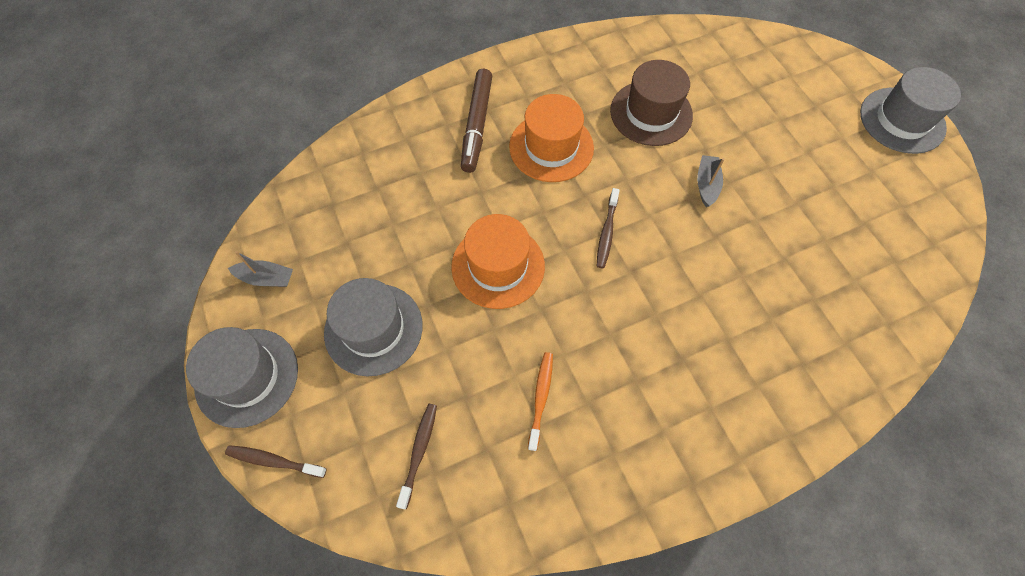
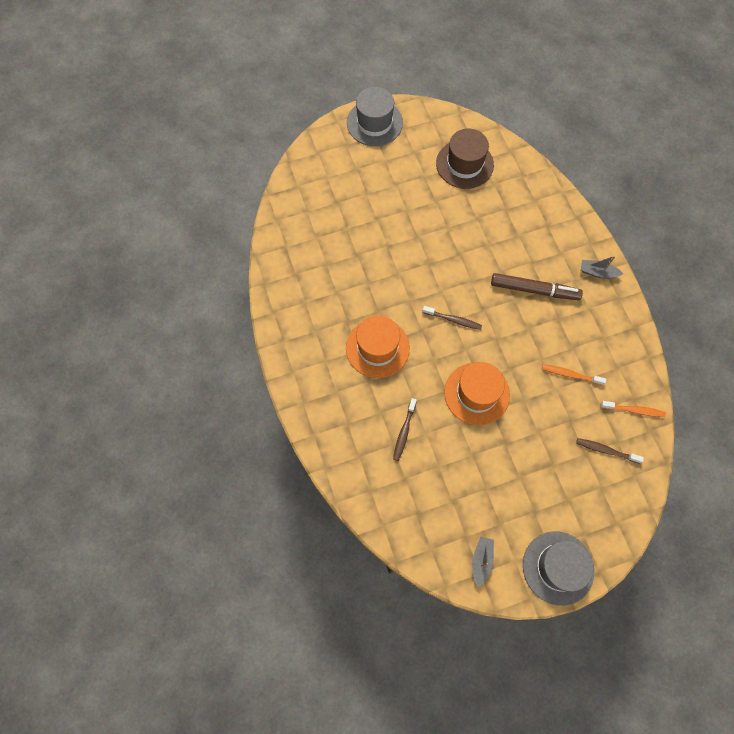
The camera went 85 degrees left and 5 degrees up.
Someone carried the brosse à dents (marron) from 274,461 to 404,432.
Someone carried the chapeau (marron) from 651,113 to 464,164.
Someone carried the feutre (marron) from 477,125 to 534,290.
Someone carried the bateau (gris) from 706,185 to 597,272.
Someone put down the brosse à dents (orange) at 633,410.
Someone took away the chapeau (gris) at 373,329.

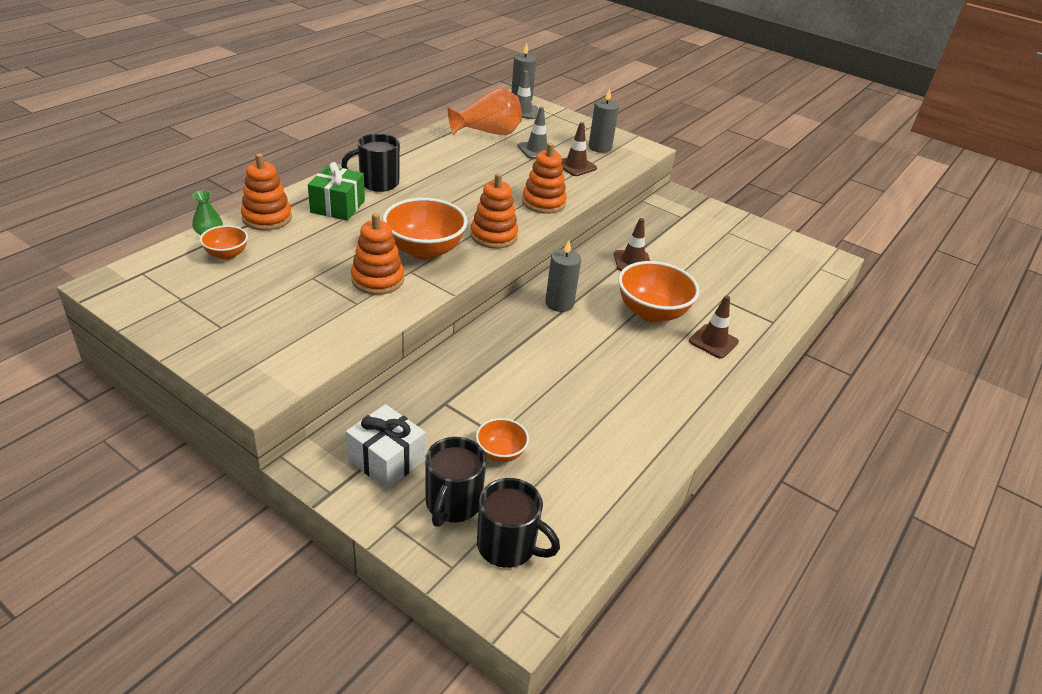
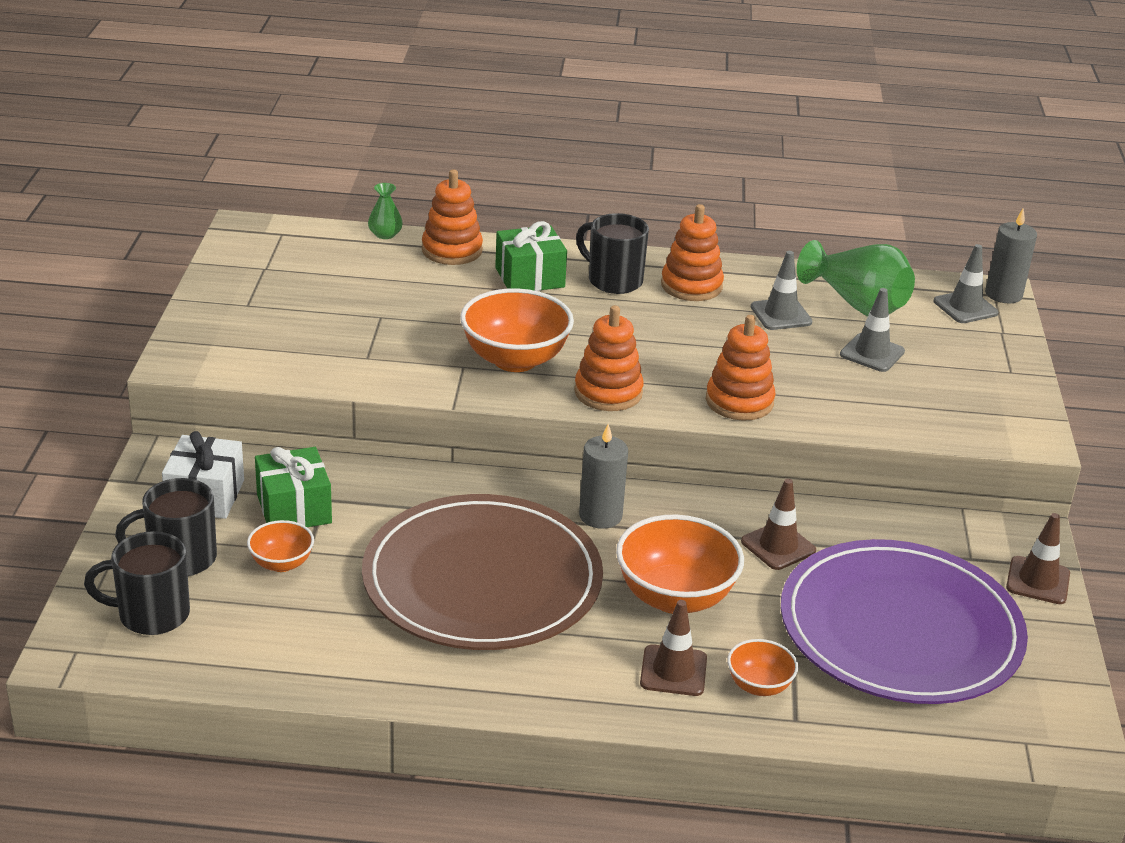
The camera went 60 degrees right and 5 degrees down.
Someone rotated the tasse (noir) at 508,546 by 90 degrees clockwise.
Someone put down the cadeau (vert) at 294,509.
Someone put down the assiette (marron) at 482,580.
Someone carried the jouet à empiler (orange) from 377,280 to 691,286.
Someone carried the bol (orange) from 226,254 to 759,686.
Someone put down the cône de chantier (gris) at 781,315.
Someone put down the assiette (violet) at 900,629.
Someone repainted the vase (orange) at 487,133, which became the vase (vert) at 856,304.
Someone carried the cône de chantier (marron) from 575,166 to 1038,581.
Someone took away the bougie (gris) at 600,147.

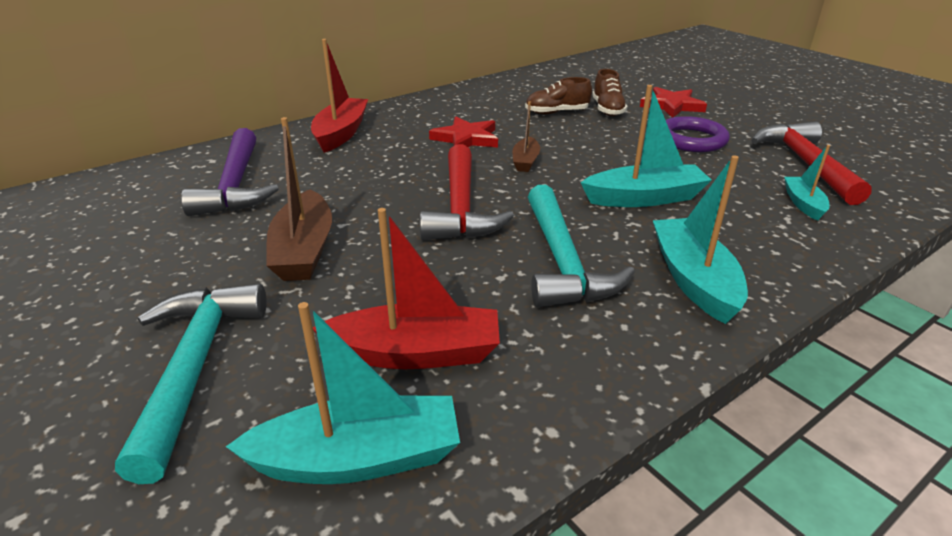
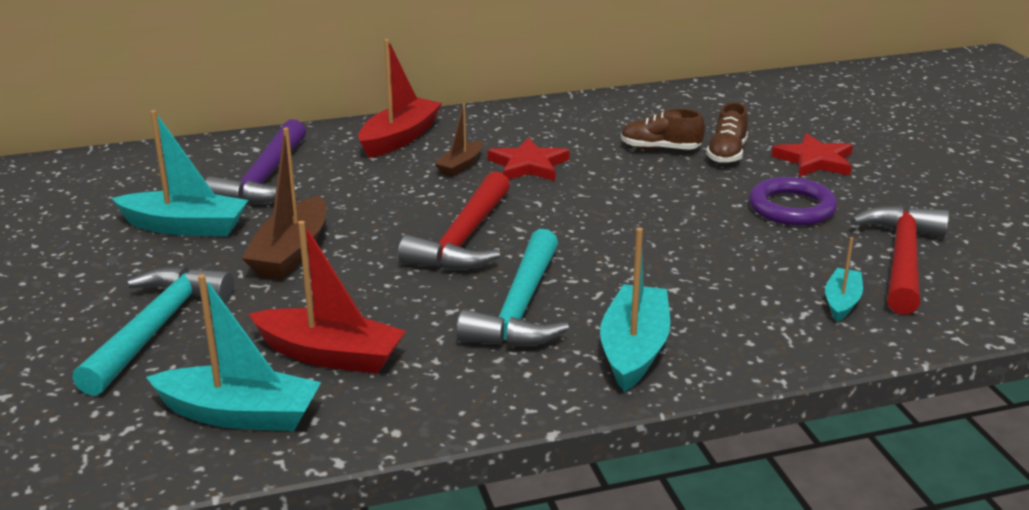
The camera went 20 degrees right and 5 degrees down.
Someone carried the bateau (turquoise) from 644,198 to 185,227.
Someone carried the bateau (marron) from 525,161 to 461,166.

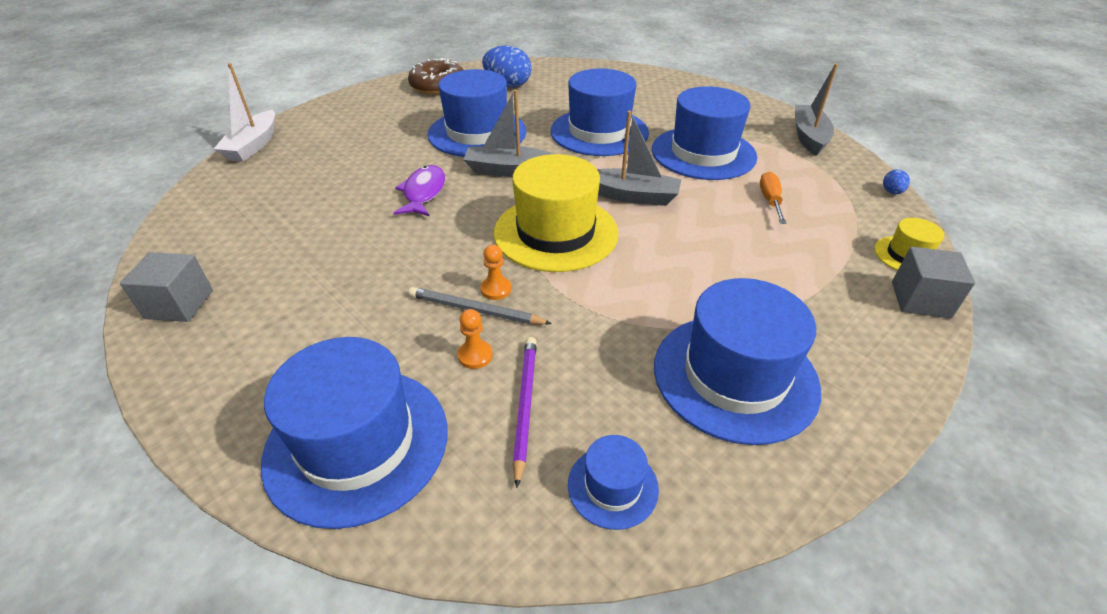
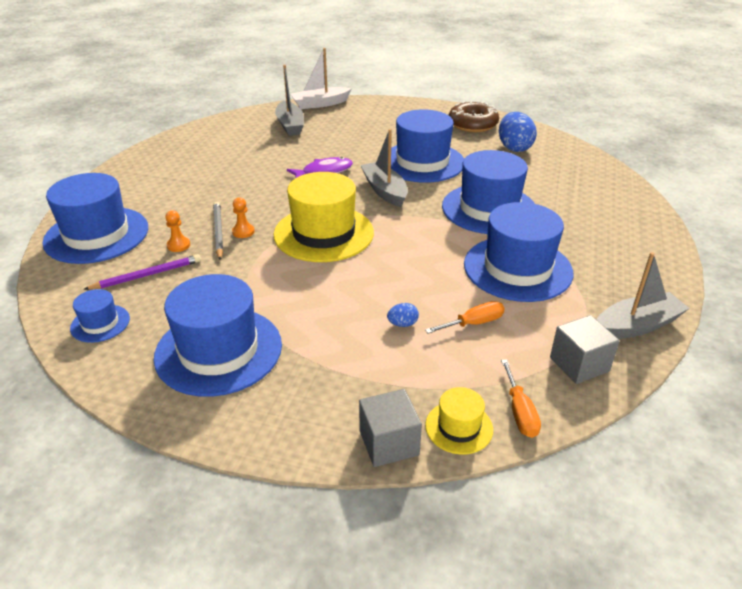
The camera went 60 degrees right and 5 degrees down.
Someone carried the bateau (gris) from 632,196 to 290,125.
Someone carried the œuf (bleu) from 891,192 to 402,324.
Someone put down the tournevis (orange) at 519,412.
Someone carried the cube (gris) from 179,304 to 579,364.

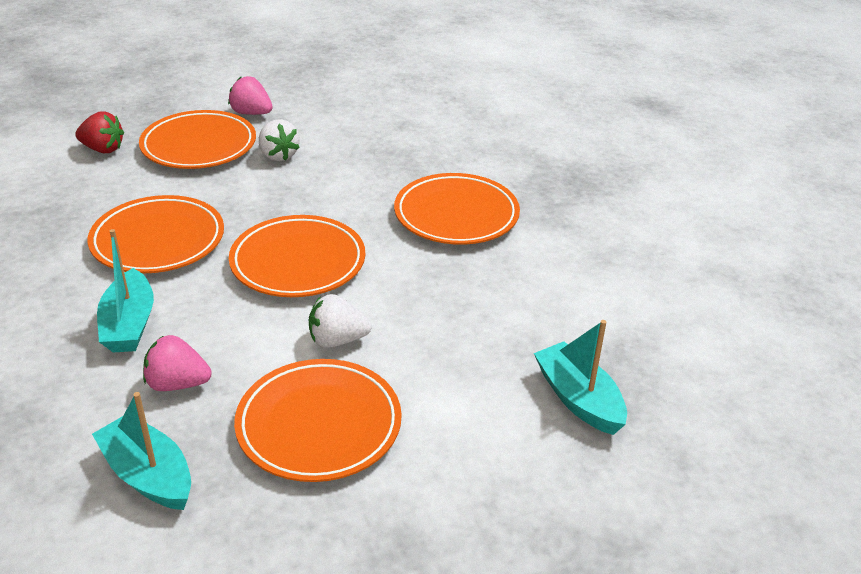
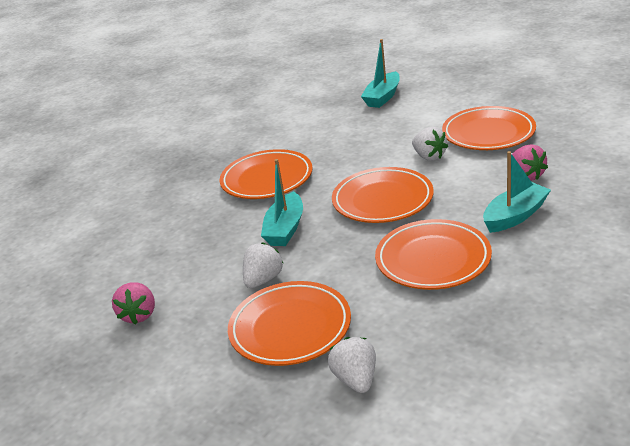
The camera went 115 degrees left and 5 degrees down.
Someone carried the fraise (rose) from 251,113 to 139,315.
Someone carried the bateau (turquoise) from 148,475 to 285,229.
Someone repainted the fraise (rouge) at 103,149, which became the fraise (blanc) at 356,379.

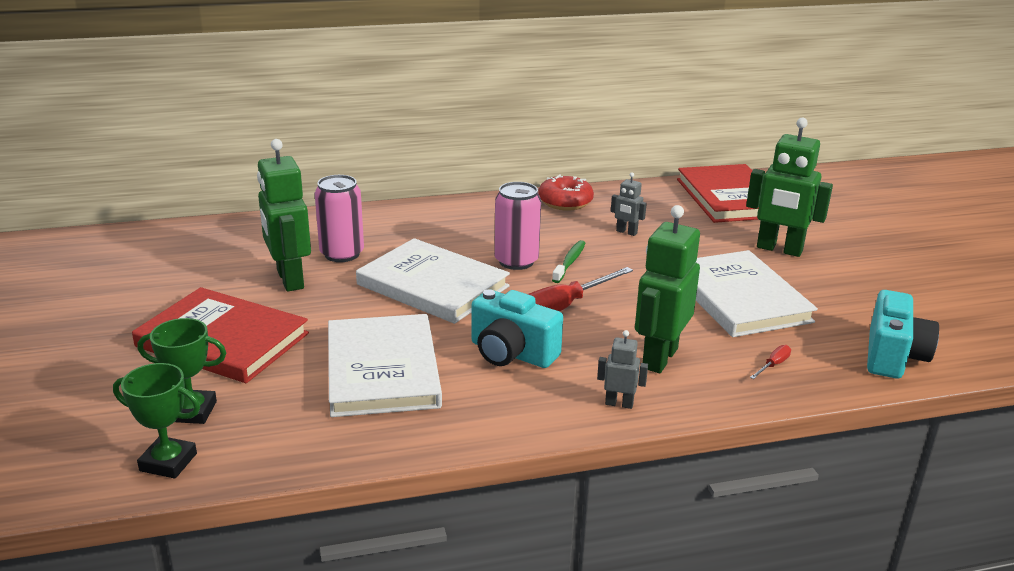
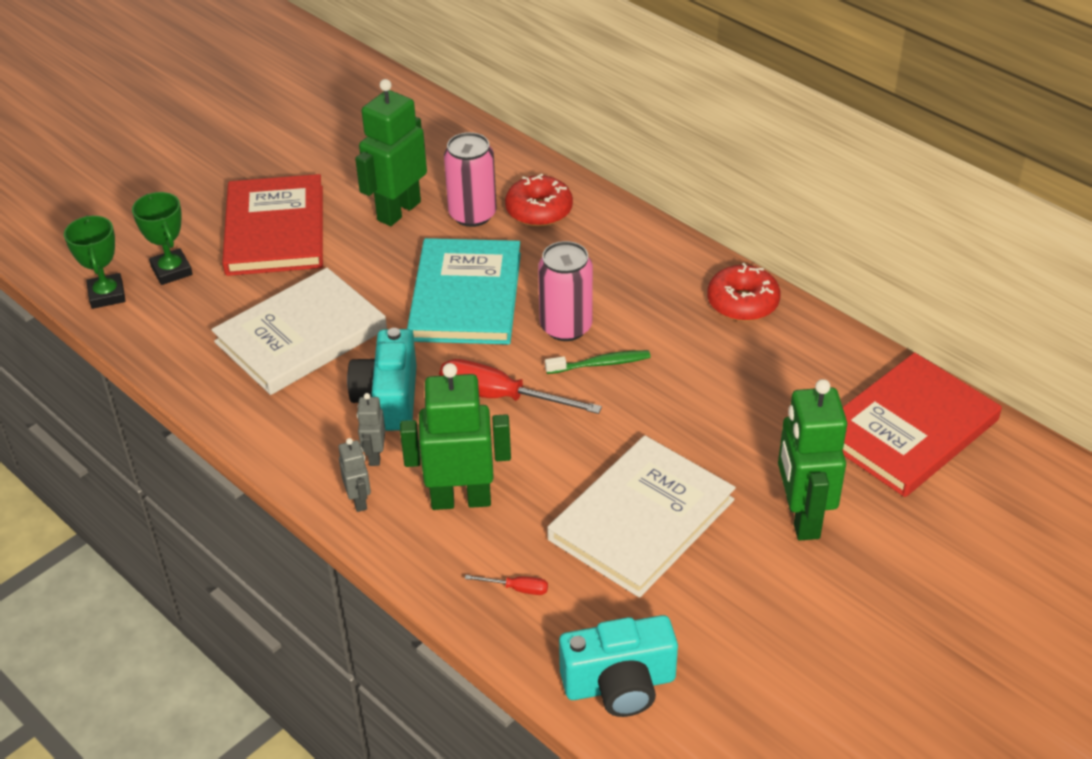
The camera went 60 degrees right and 15 degrees up.
Someone carried the robot (gris) from 626,232 to 375,456.
Someone repainted the livre (blanc) at 432,285, which became the livre (turquoise) at 466,296.
Someone put down the beignet (rouge) at 539,211.

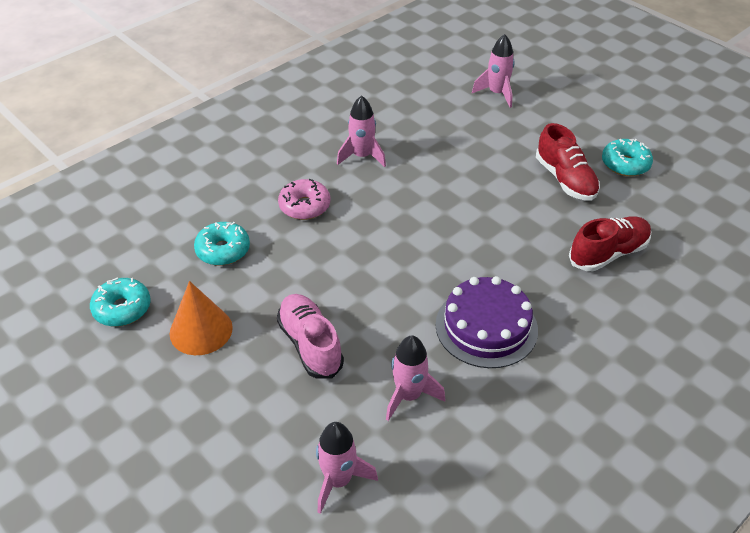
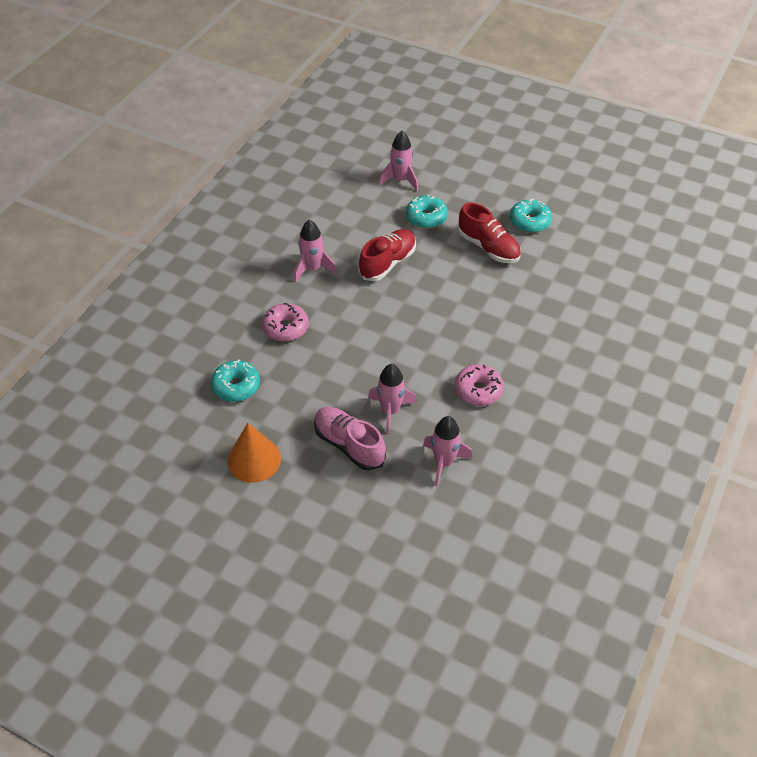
The camera went 20 degrees left and 5 degrees up.
Someone carried the chaussure (rouge) from 608,254 to 388,263.
Someone carried the fusée (rose) from 338,480 to 390,411.
Someone carried the beignet (turquoise) from 122,309 to 426,217.
Someone swapped the gâteau (violet) at 486,327 for the beignet (rose) at 478,390.

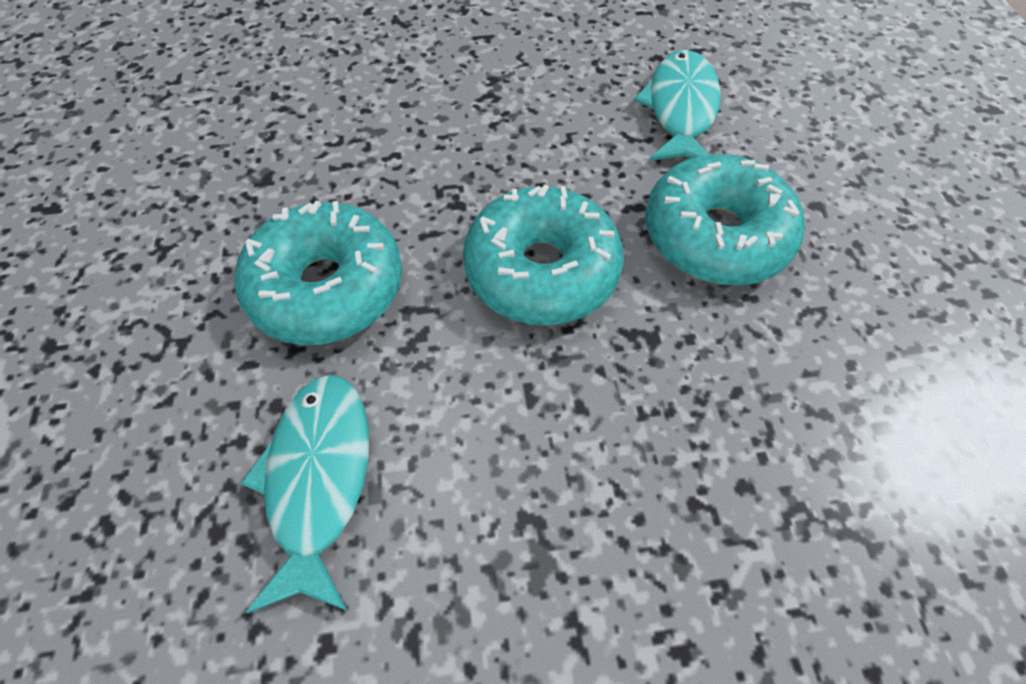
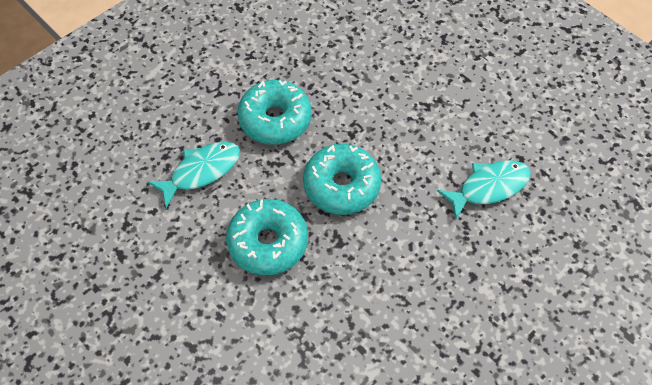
The camera went 55 degrees right and 0 degrees up.
Someone carried the beignet (turquoise) from 715,236 to 268,242.

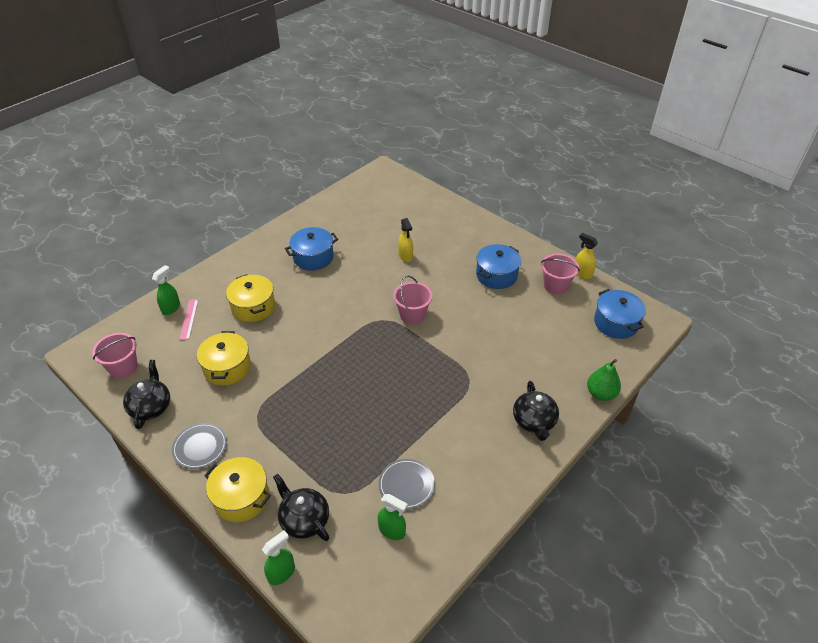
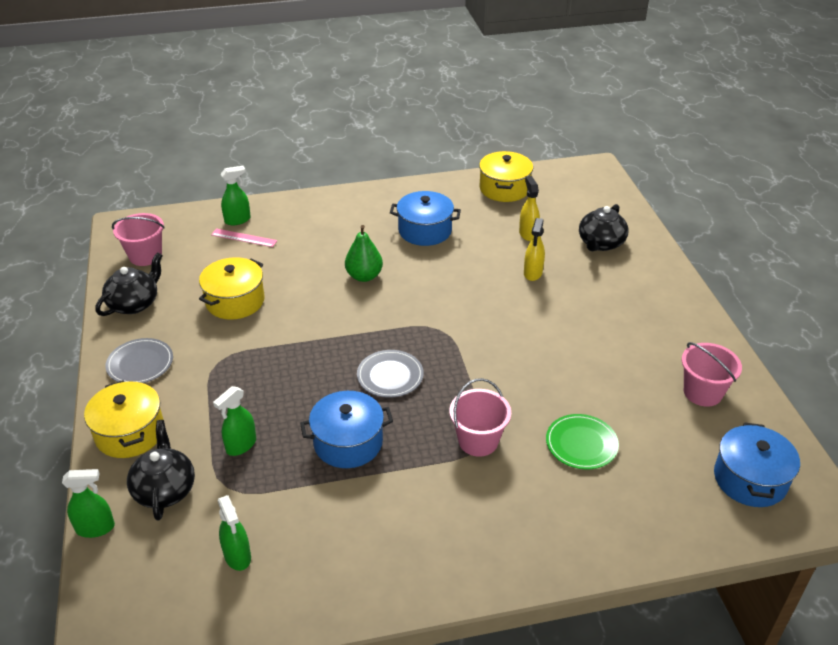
The camera went 35 degrees right and 5 degrees down.
Someone rotated the règle (rose) at 189,319 by 75 degrees clockwise.
Someone put down the vaporisateur (vert) at 241,445.
Someone carried the marmite (bleu) from 496,275 to 348,442.
Someone carried the poire (vert) from 601,394 to 364,276.
Someone carried the assiette (gris) from 406,485 to 390,376.
Someone carried the seau (rose) from 412,315 to 478,441.
Someone carried the marmite (jaune) from 253,307 to 504,188.
Someone carried the vaporisateur (jaune) from 582,273 to 528,234.
Someone put down the assiette (vert) at 581,444.
Someone carried the théière (noir) from 534,421 to 600,243.

